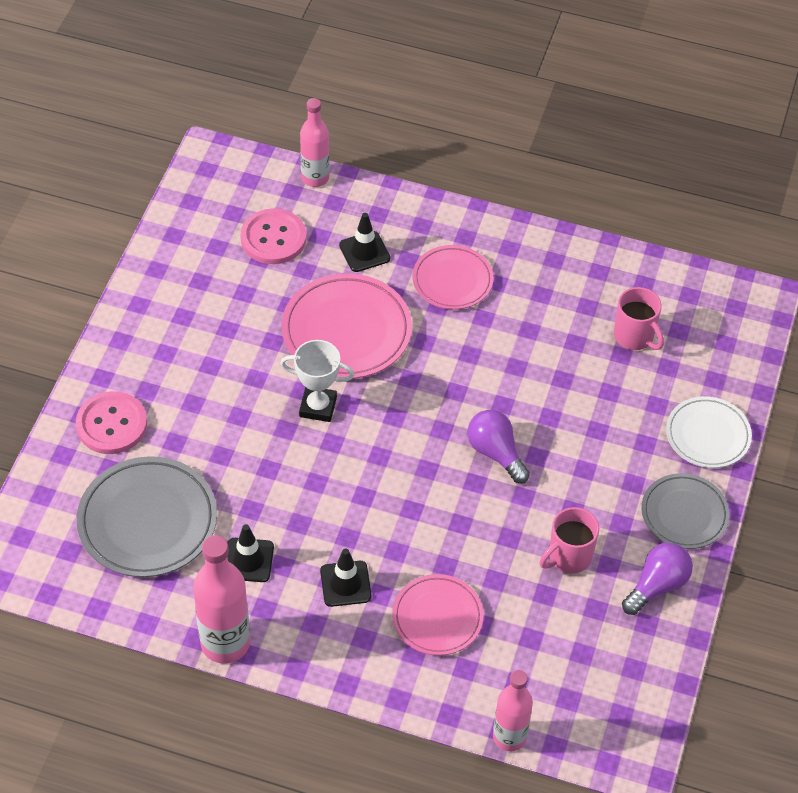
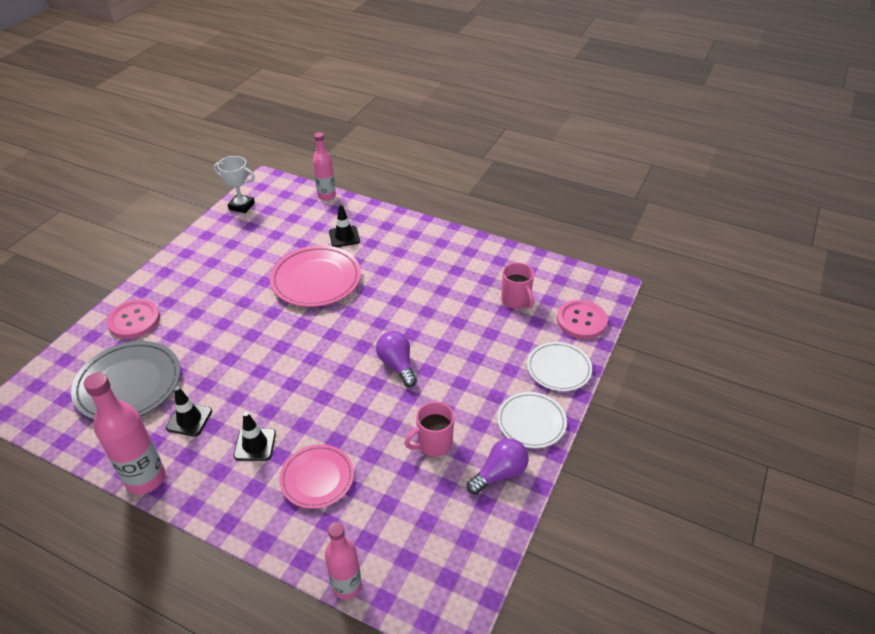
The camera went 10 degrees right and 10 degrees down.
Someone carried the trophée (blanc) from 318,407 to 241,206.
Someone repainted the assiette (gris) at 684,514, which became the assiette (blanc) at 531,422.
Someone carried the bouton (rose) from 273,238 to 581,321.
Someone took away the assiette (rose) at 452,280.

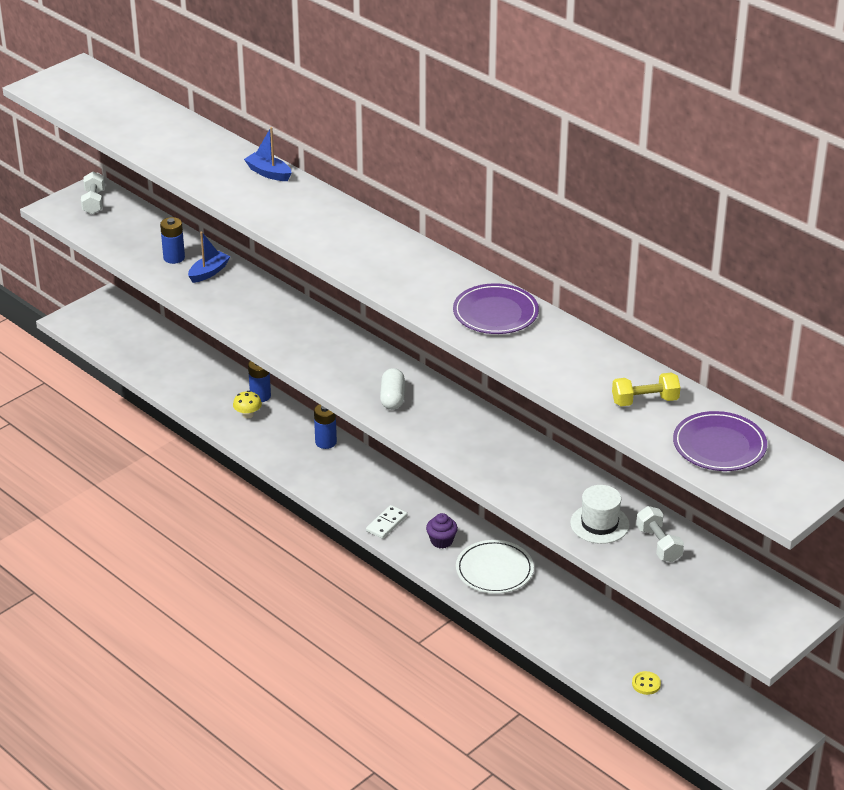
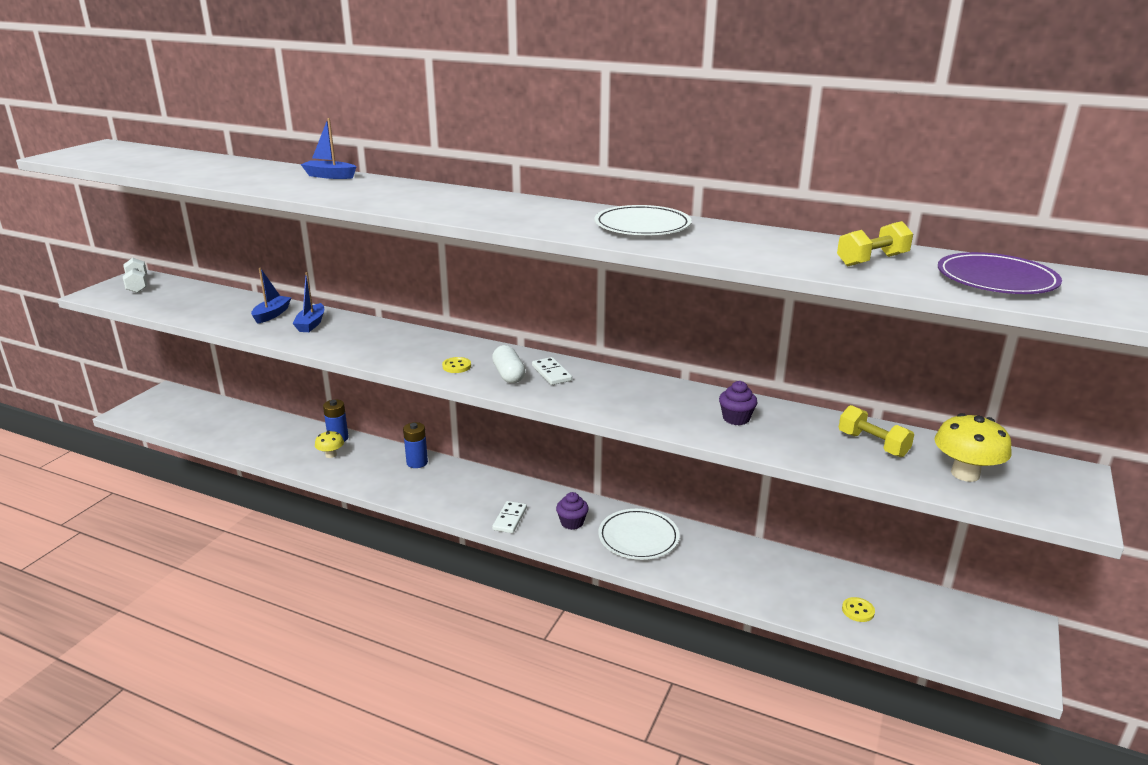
The camera went 20 degrees left and 10 degrees down.
Someone put down the bateau (bleu) at 311,324.
Someone put down the bouton (jaune) at 456,366.
Someone put down the domino (blanc) at 551,373.
Someone repainted the assiette (violet) at 495,313, which became the assiette (blanc) at 642,226.
Someone put down the muffin (violet) at 736,418.
Someone repainted the haltère (blanc) at 658,544, which became the haltère (jaune) at 873,444.
Someone put down the champignon (jaune) at 965,474.
Someone took away the pile (bleu) at 174,258.
Someone took away the chapeau (blanc) at 599,524.

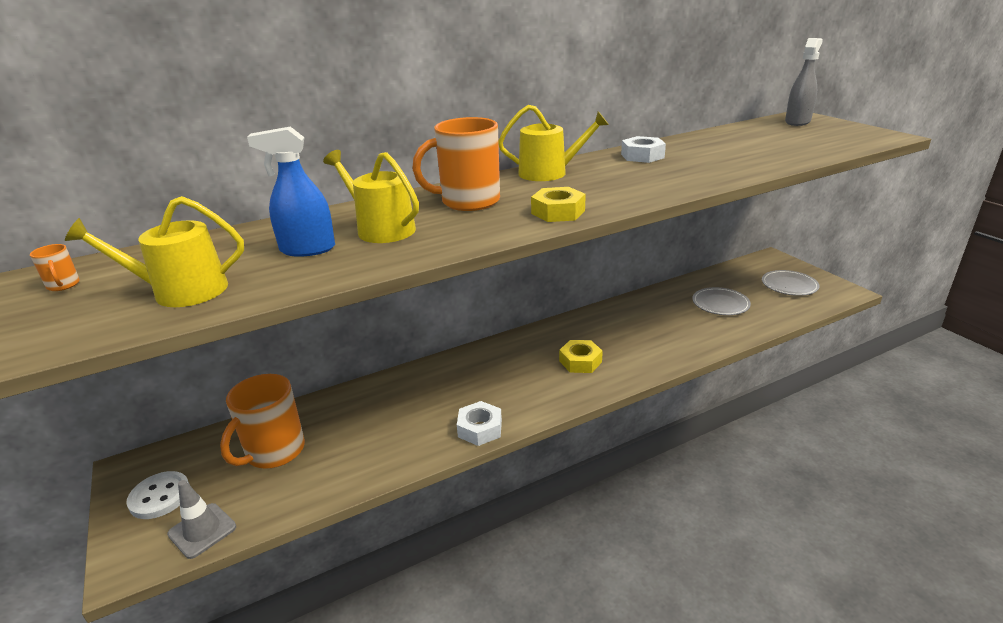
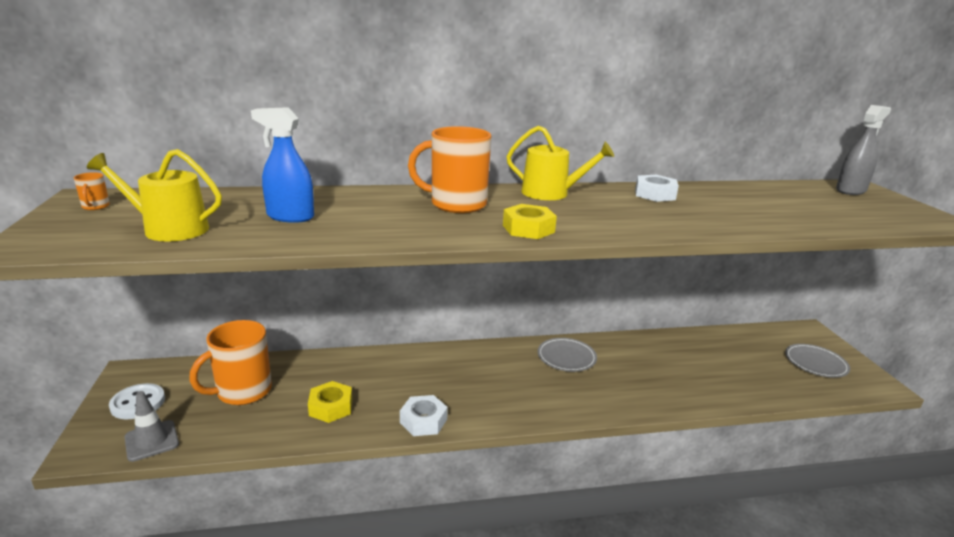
The camera went 15 degrees right and 5 degrees down.
Someone carried the écrou (jaune) from 580,361 to 331,407.
Someone carried the assiette (gris) from 720,303 to 566,357.
Someone took away the arrosoir (jaune) at 381,229.

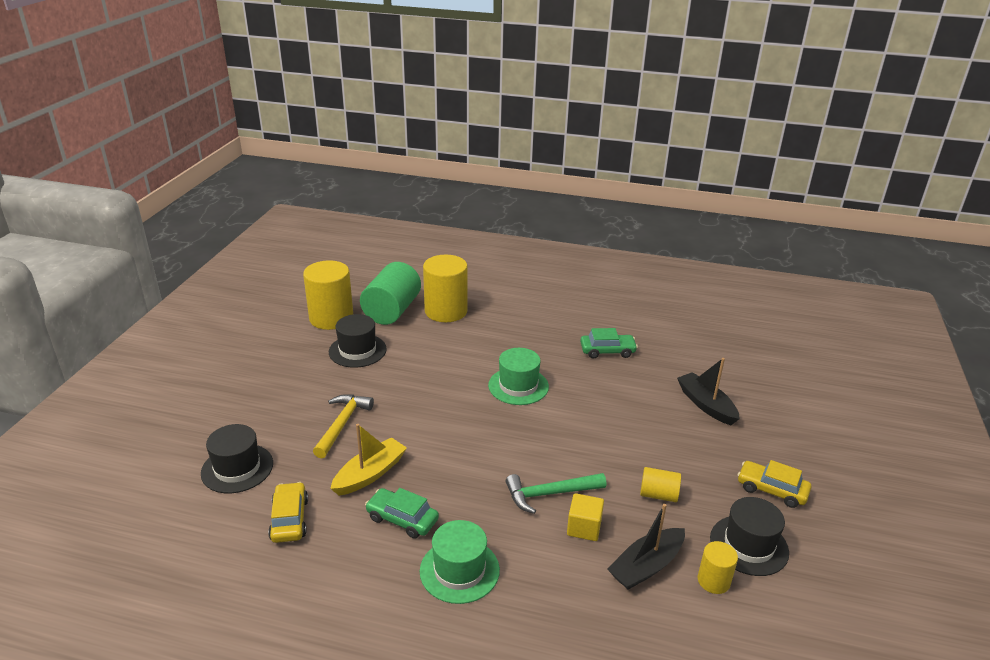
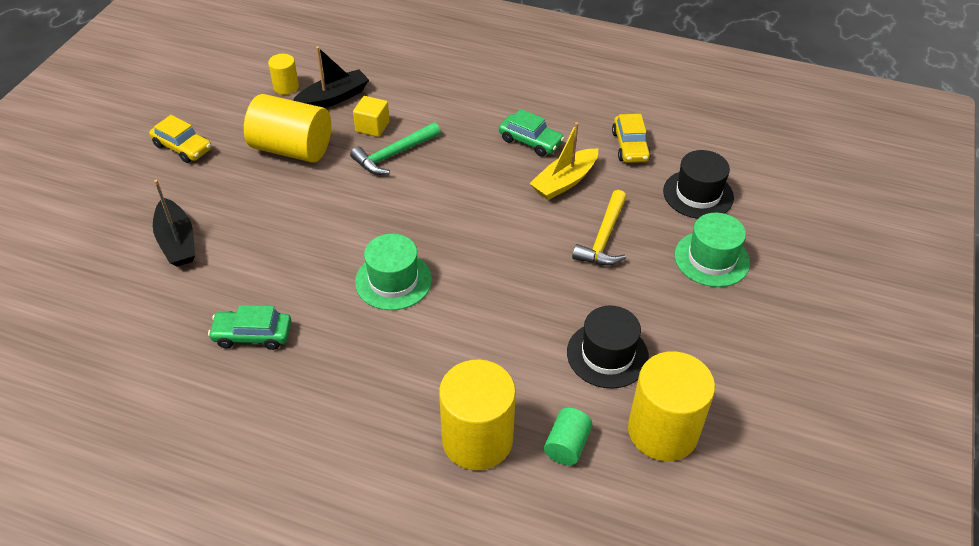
The camera went 175 degrees left and 15 degrees up.
Someone scaled the cylindre (jaune) at 658,494 by 2.00.
Someone rotated the marteau (vert) at 549,494 by 150 degrees clockwise.
Someone scaled the cylindre (vert) at 392,311 by 0.50.
Someone carried the chapeau (vert) from 459,570 to 711,259.
Someone took away the chapeau (noir) at 749,545.

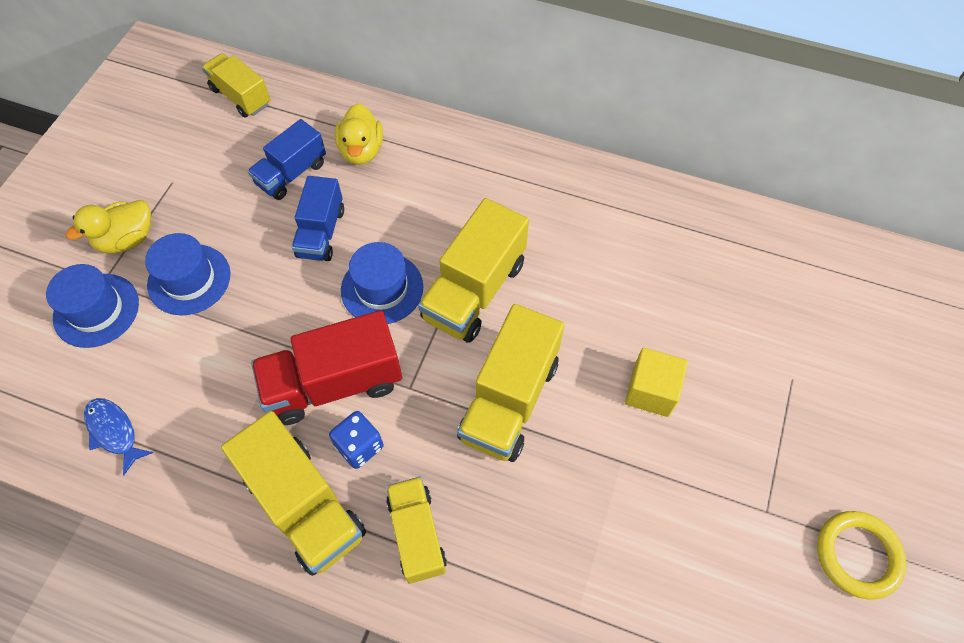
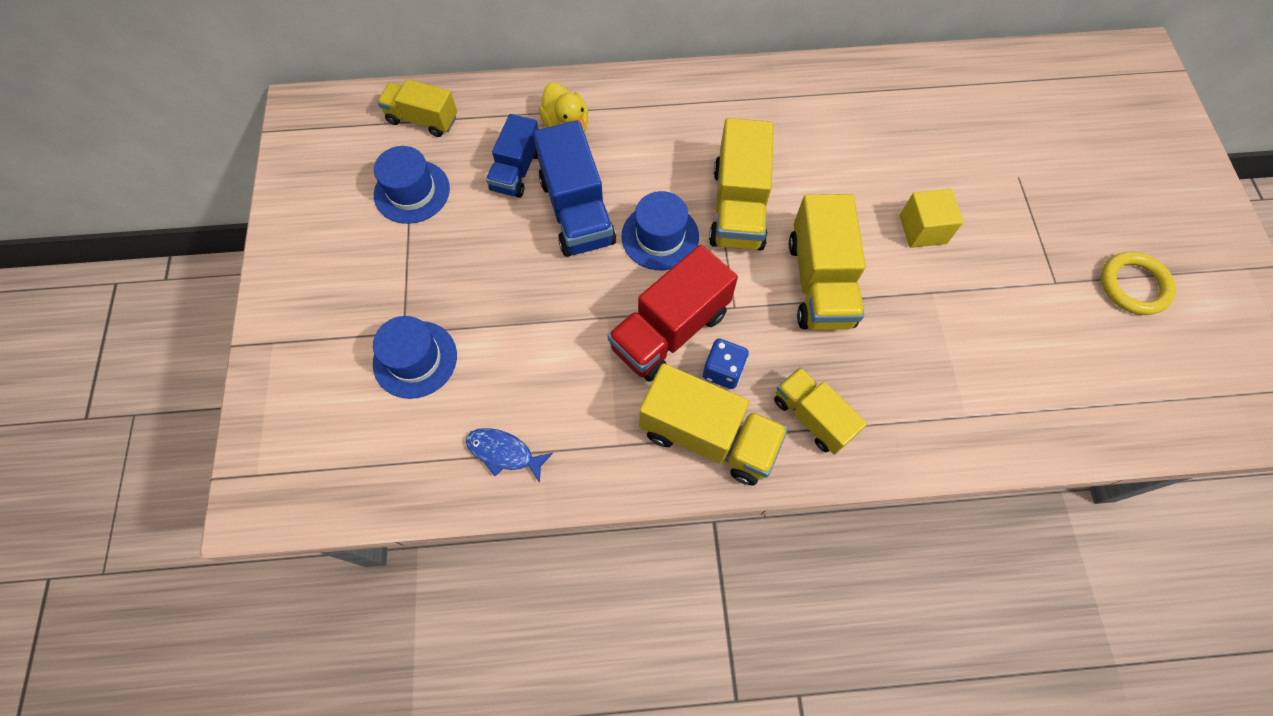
The camera went 25 degrees left and 5 degrees up.
Someone carried the chapeau (bleu) from 189,279 to 412,192.
Someone scaled the camion (bleu) at 321,233 by 1.56.
Someone took away the canard (jaune) at 127,239.

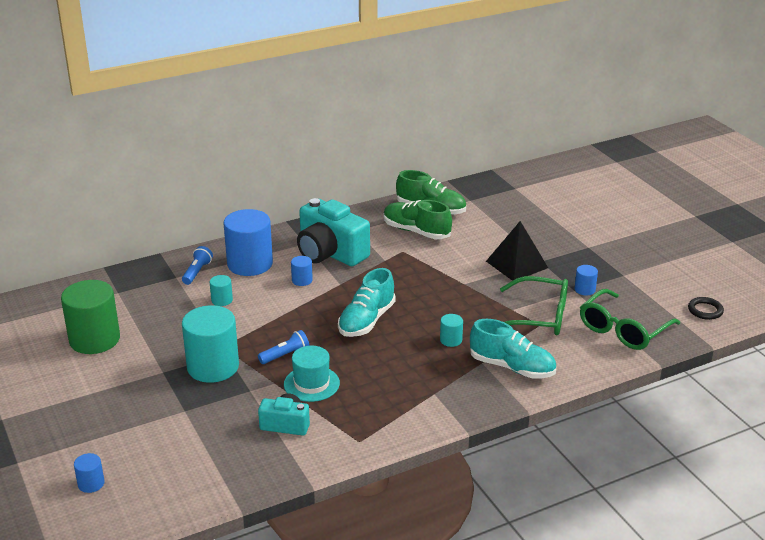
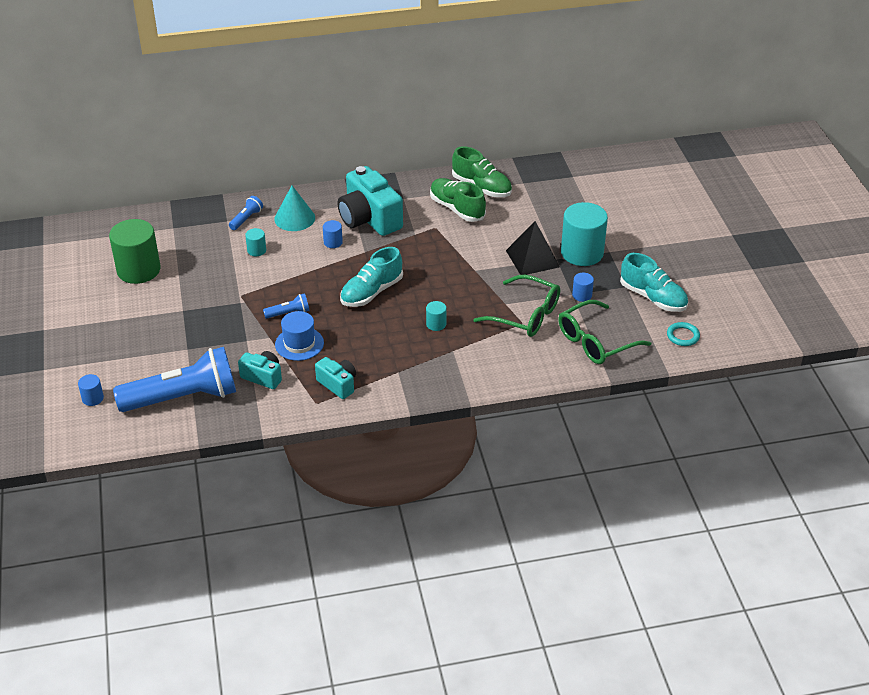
The camera went 15 degrees right and 10 degrees up.
Someone put down the lampe de poche (bleu) at 183,397.
Someone swapped the cylindre (bleu) at 250,264 for the cône (turquoise) at 294,218.
Someone repainted the chapeau (turquoise) at 311,384, which became the chapeau (bleu) at 299,344.
Someone put down the appareil photo (turquoise) at 338,384.
Someone carried the cylindre (turquoise) from 213,367 to 582,253.
Someone carried the chaussure (turquoise) from 512,367 to 653,297.
Someone repainted the anneau (noir) at 705,310, which became the anneau (turquoise) at 683,336.

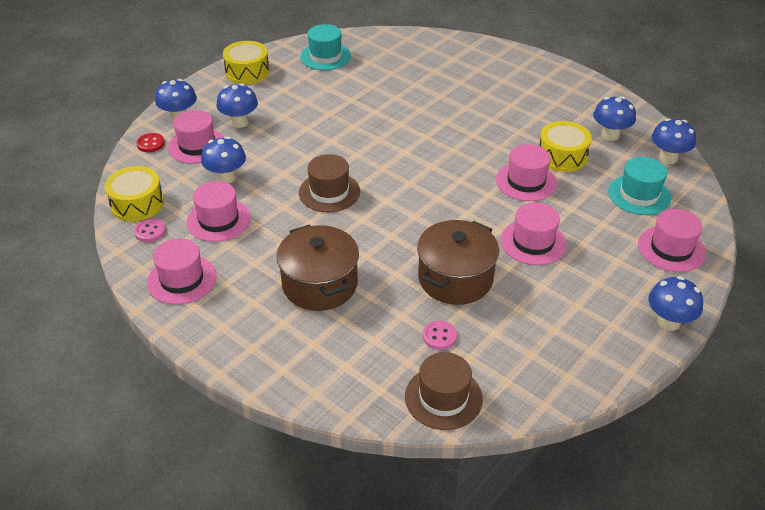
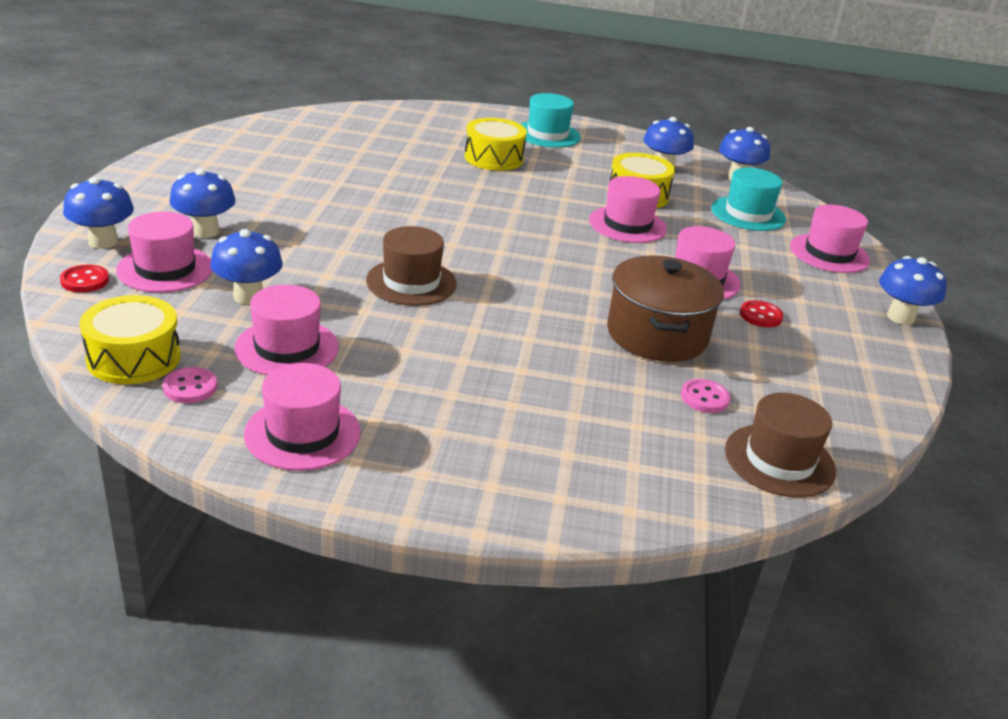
The camera went 35 degrees left and 10 degrees down.
Someone carried the tambour (jaune) from 247,72 to 494,158.
Someone carried the chapeau (turquoise) from 325,56 to 547,134.
Someone put down the bouton (rouge) at 760,316.
Someone took away the marmite (marron) at 319,284.

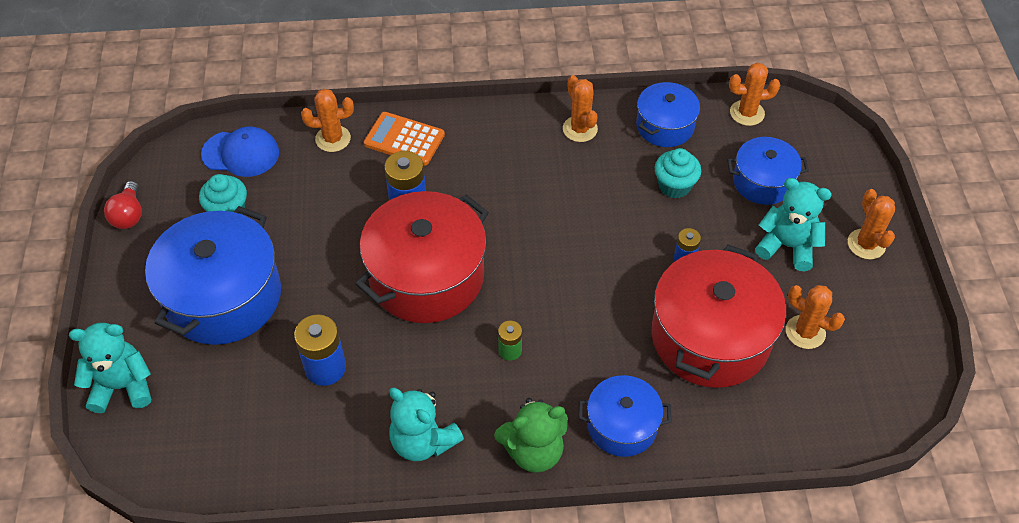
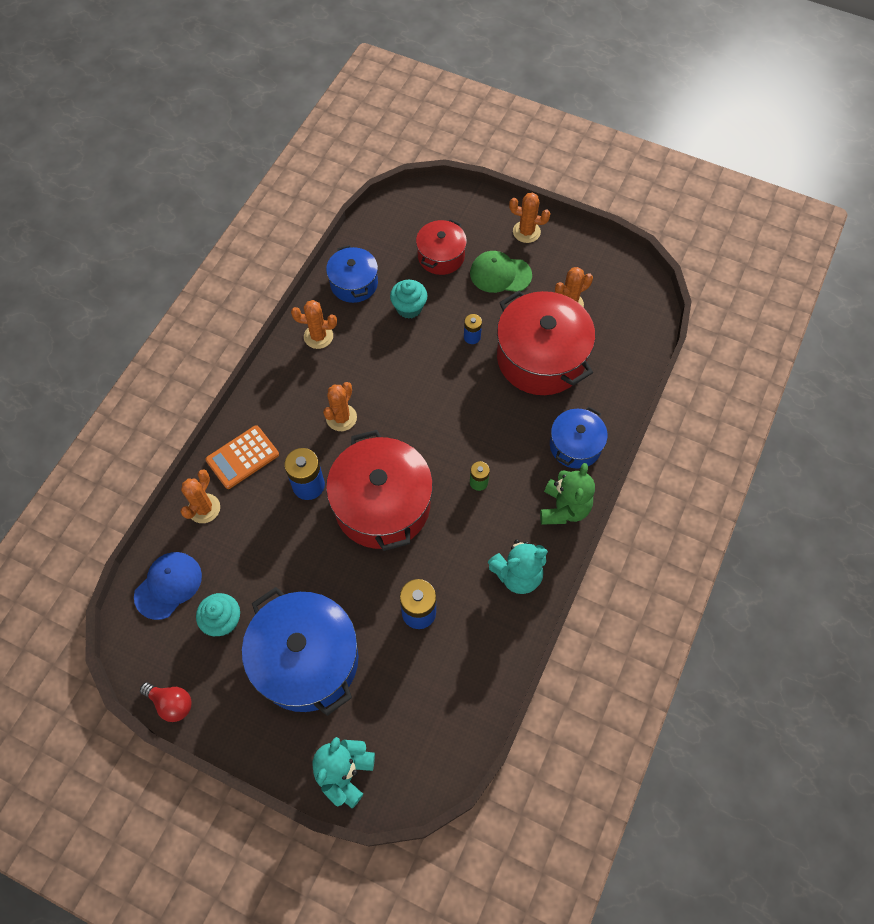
The camera went 60 degrees left and 10 degrees up.
Someone carried the cactus (orange) from 747,113 to 341,418.
Someone repainted the marmite (bleu) at 762,182, which became the marmite (rouge) at 441,256.
Someone swapped the ours en peluche (turquoise) at 787,246 for the casquette (vert) at 500,274.

